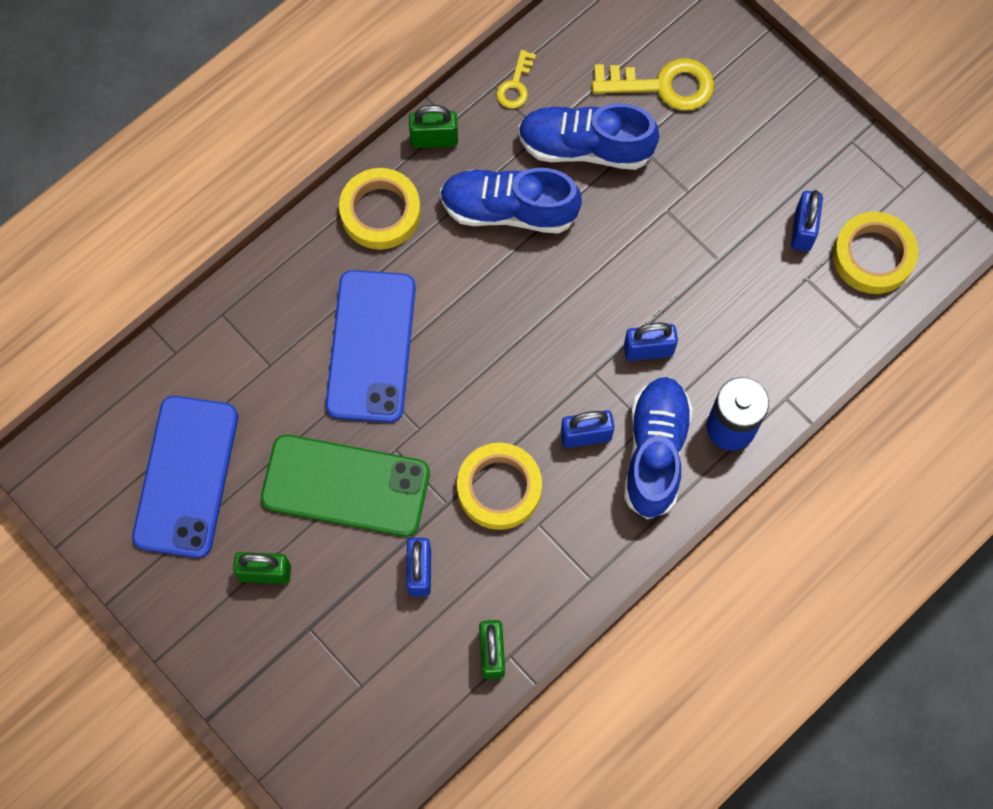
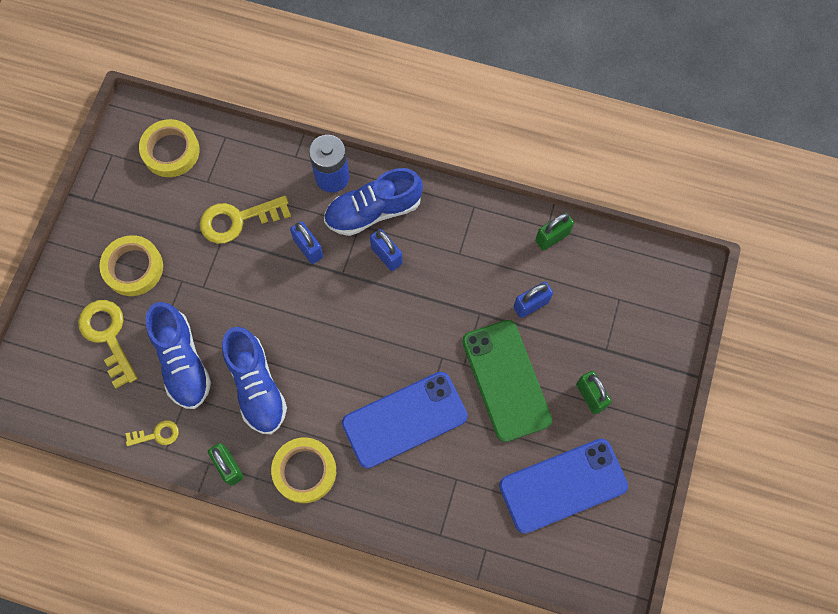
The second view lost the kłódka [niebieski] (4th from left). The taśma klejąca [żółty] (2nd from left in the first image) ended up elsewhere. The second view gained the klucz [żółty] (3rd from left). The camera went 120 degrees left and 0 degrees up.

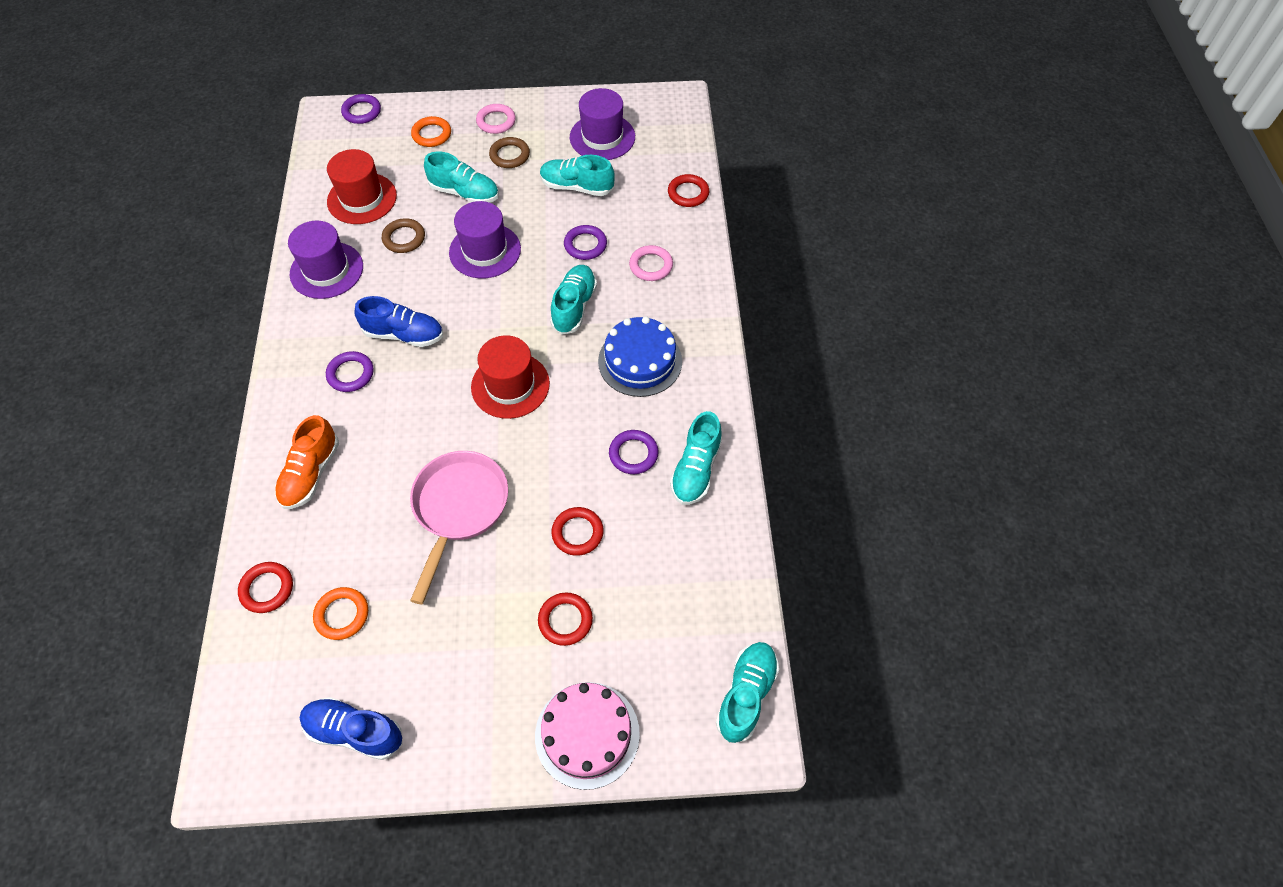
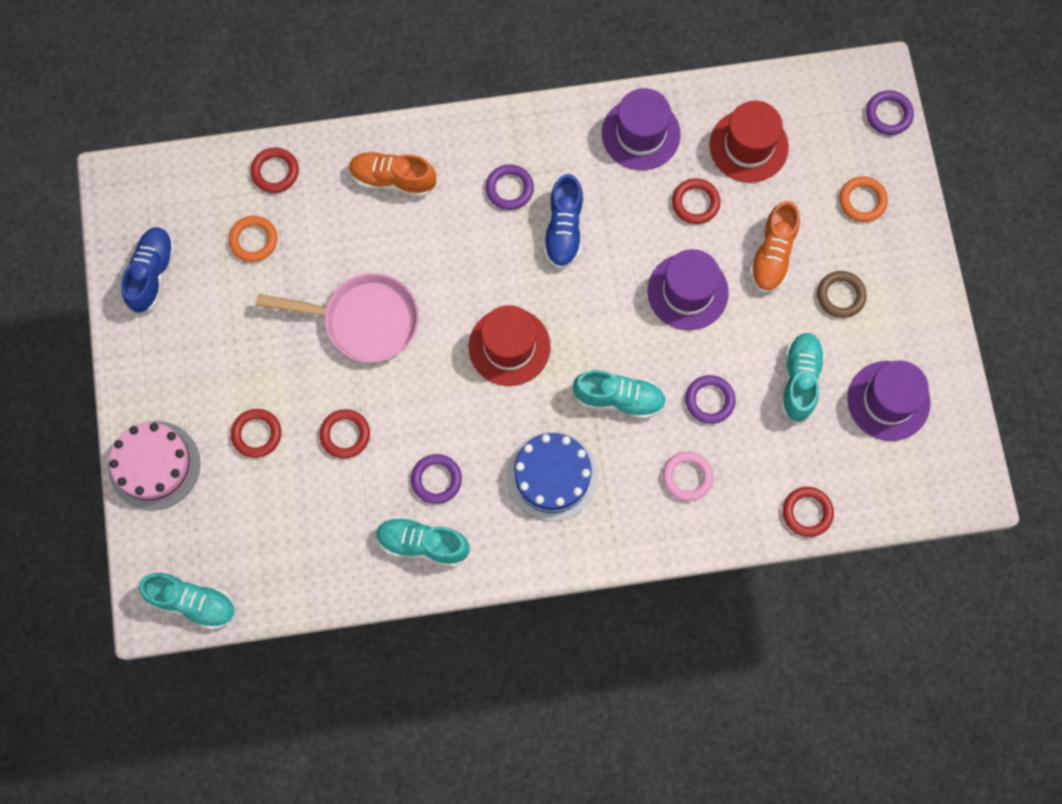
The second view lost the pierścień [różowy] (1st from left). What was the but [turkusowy] (1st from left) turned into the but [pomarańczowy] (2nd from left). What was the pierścień [brązowy] (1st from left) turned into the pierścień [czerwony] (4th from left). The camera went 85 degrees right and 15 degrees up.

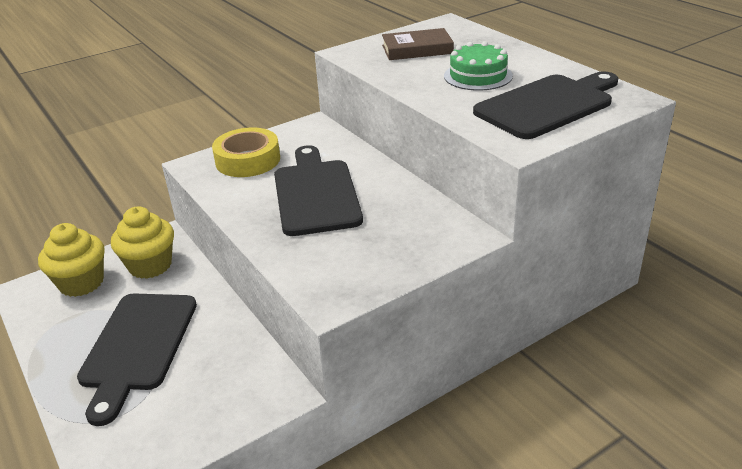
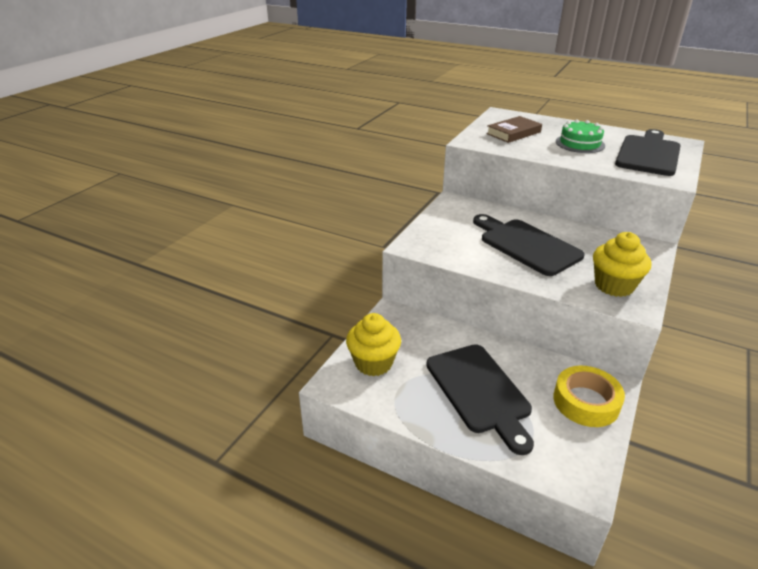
The taśma klejąca [żółty] ended up elsewhere. The muffinka [żółty] (2nd from left) ended up elsewhere. The camera went 30 degrees left and 0 degrees up.

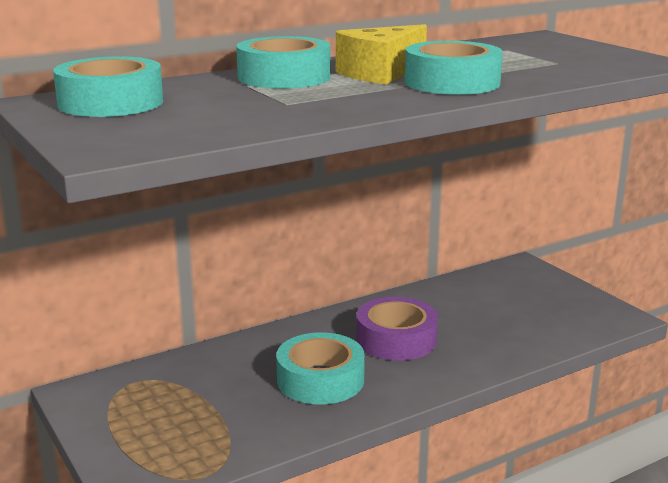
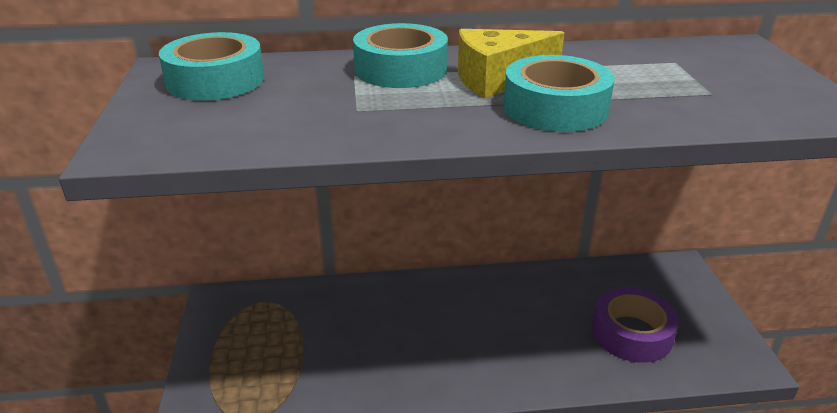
The taśma klejąca [fioletowy] ended up elsewhere. The second view lost the taśma klejąca [turkusowy] (3rd from left). The camera went 25 degrees right and 10 degrees up.

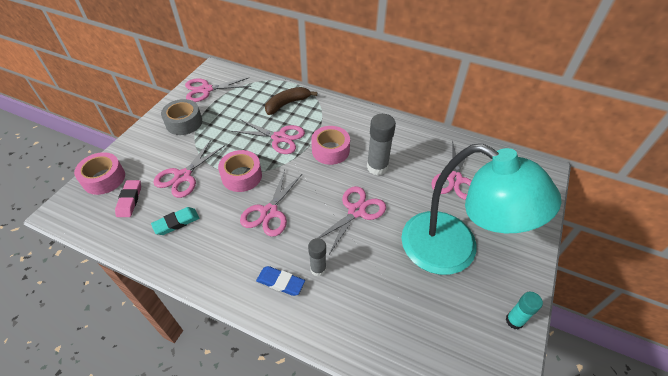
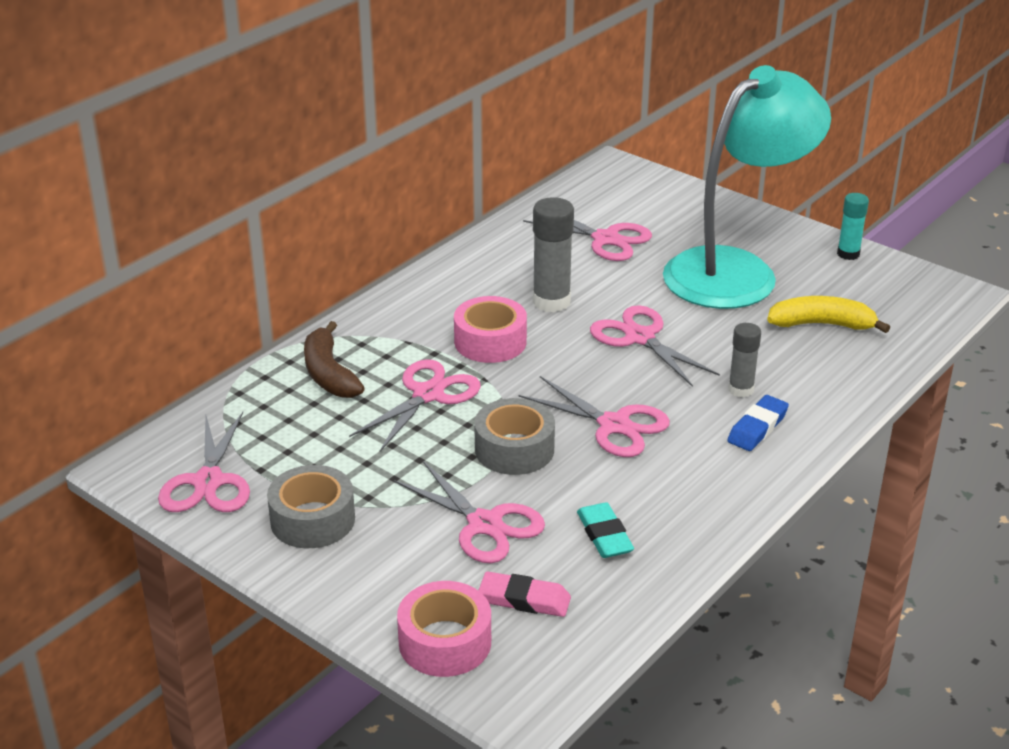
What was the taśma klejąca [różowy] (2nd from left) turned into the taśma klejąca [szary] (2nd from left). The second view gained the banan [żółty]. The camera went 75 degrees left and 15 degrees down.

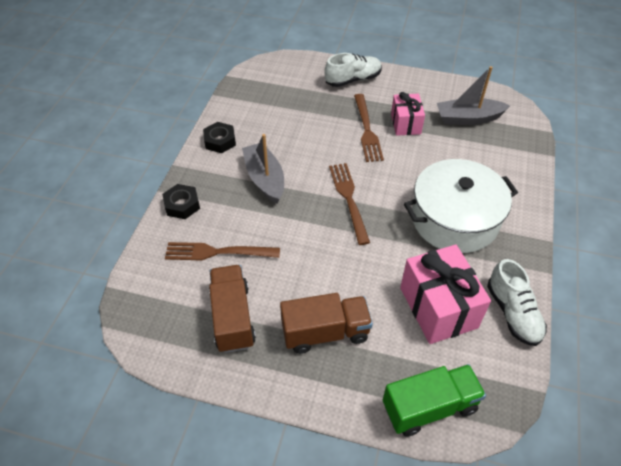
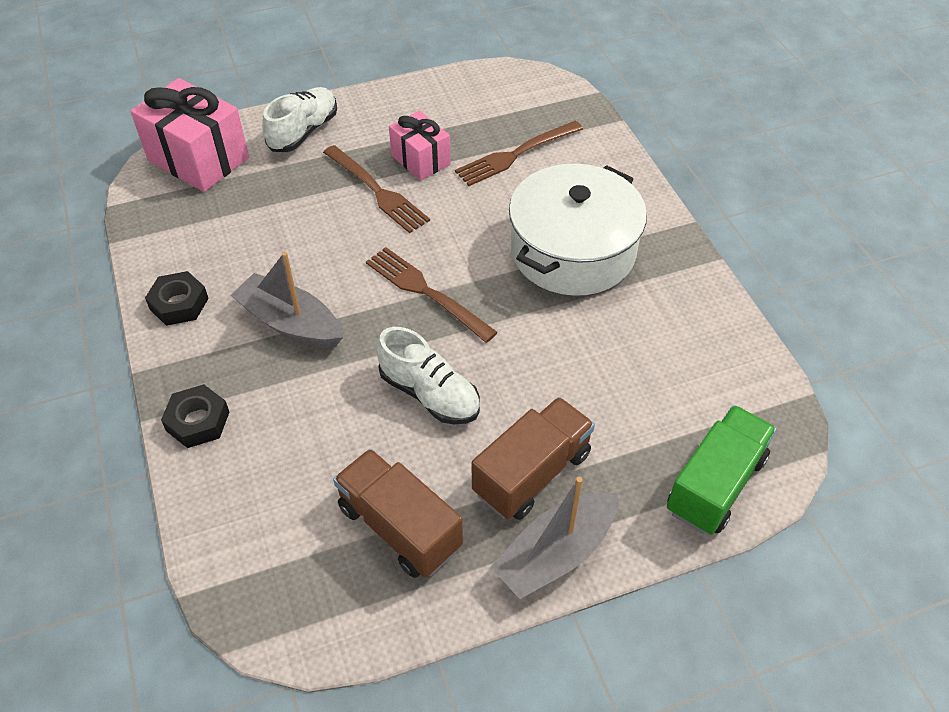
The łódka [szary] (2nd from left) ended up elsewhere. The widelec [brązowy] (1st from left in the first image) ended up elsewhere. The prezent [różowy] (2nd from left in the first image) ended up elsewhere. The but [biały] (2nd from left) ended up elsewhere. The camera went 35 degrees left and 0 degrees up.

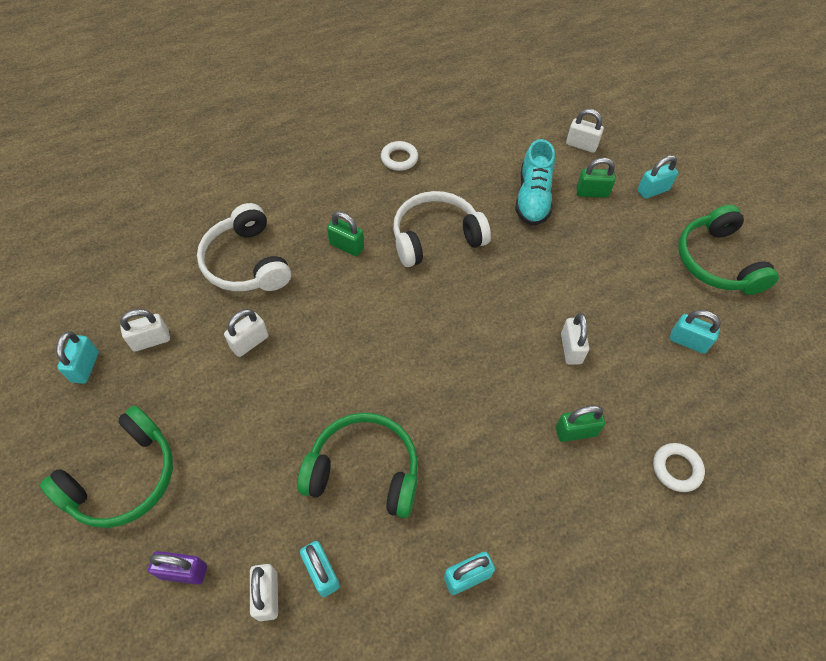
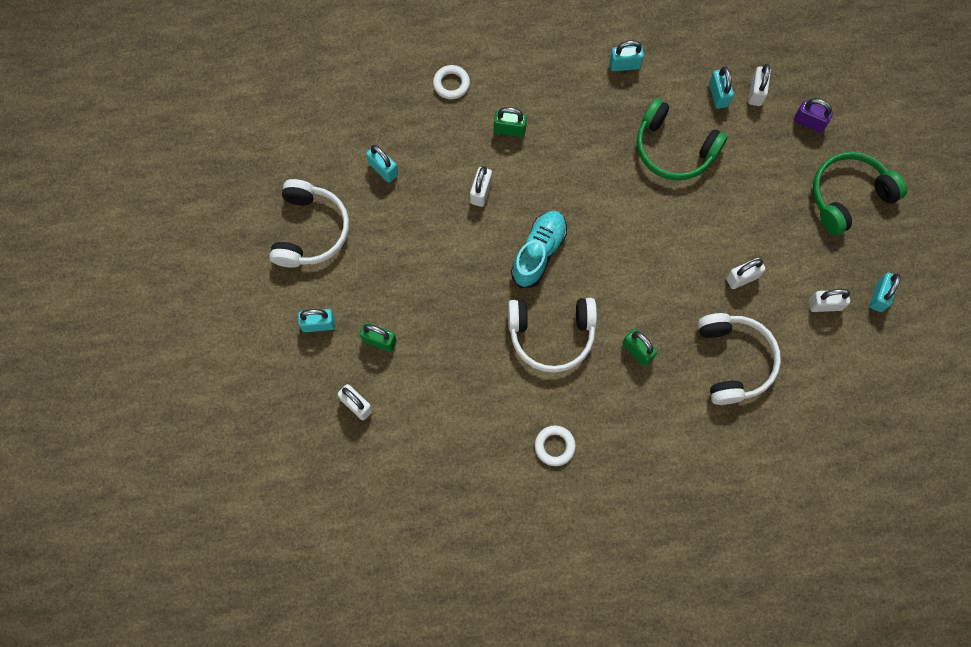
The but [turkusowy] ended up elsewhere. What was the słuchawki [zielony] (3rd from left) turned into the słuchawki [biały] (1st from left). The camera went 160 degrees left and 15 degrees up.

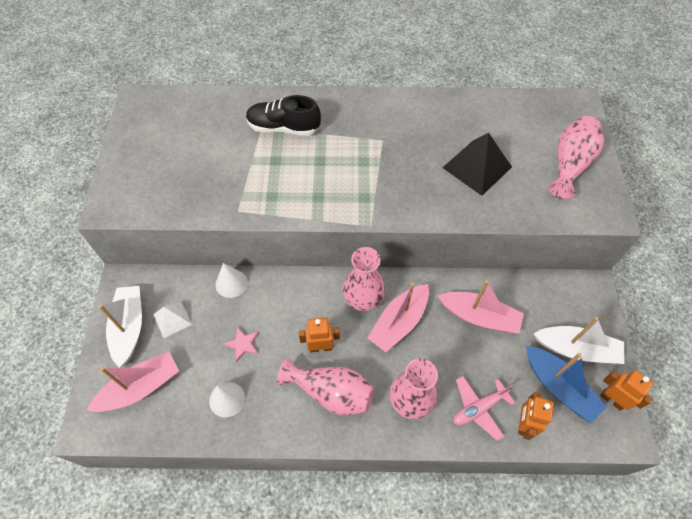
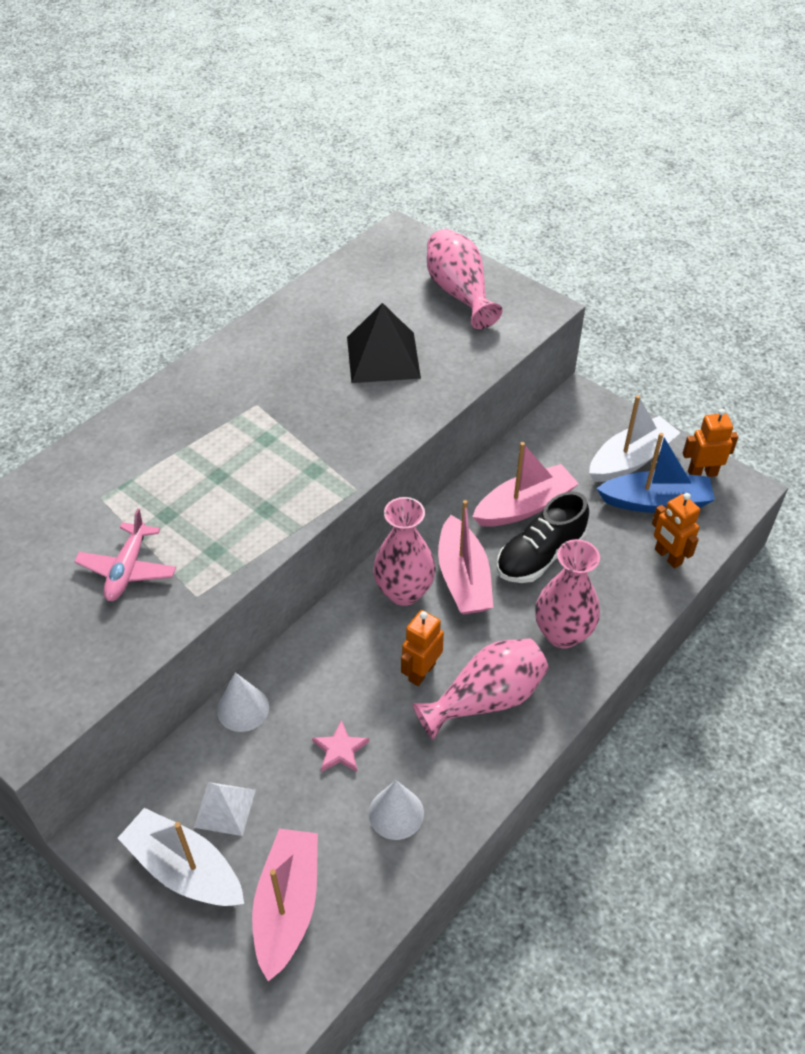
The but [czarny] ended up elsewhere. The samolot [różowy] ended up elsewhere. The camera went 50 degrees left and 10 degrees down.

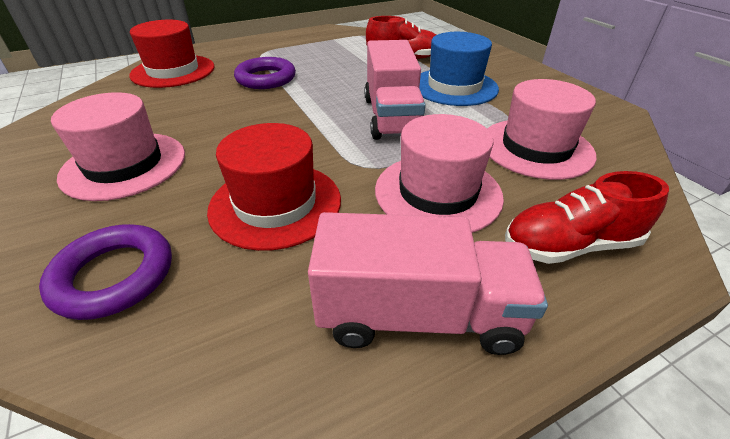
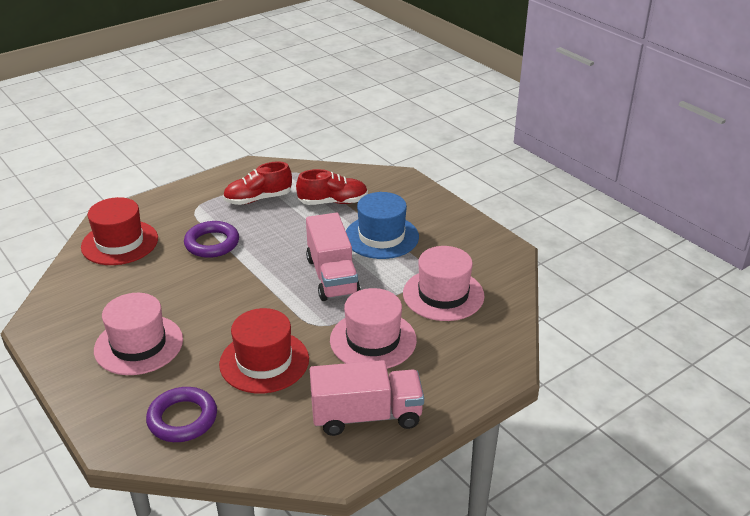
The but [czerwony] (2nd from left in the first image) ended up elsewhere. The camera went 10 degrees left and 5 degrees down.

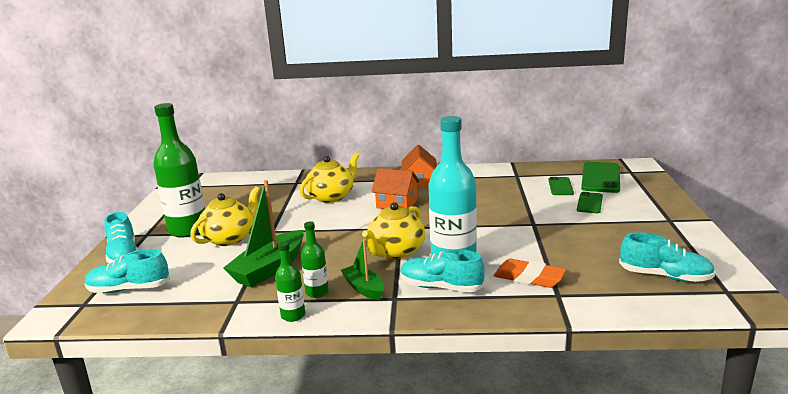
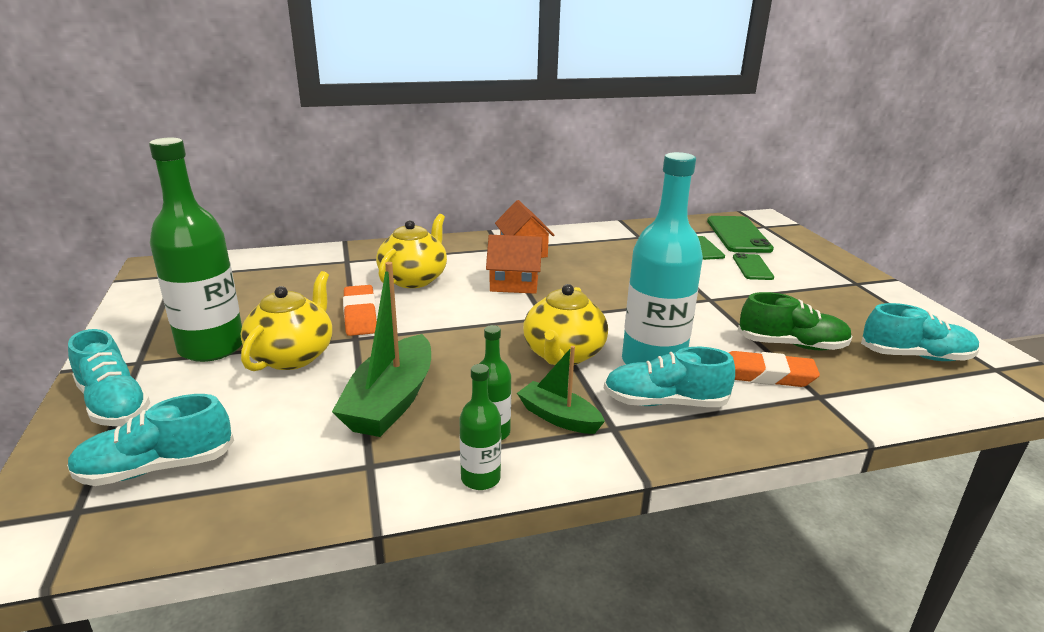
The second view gained the gumka do mazania [pomarańczowy] (1st from left). The second view gained the but [zielony]. The camera went 20 degrees left and 5 degrees up.

